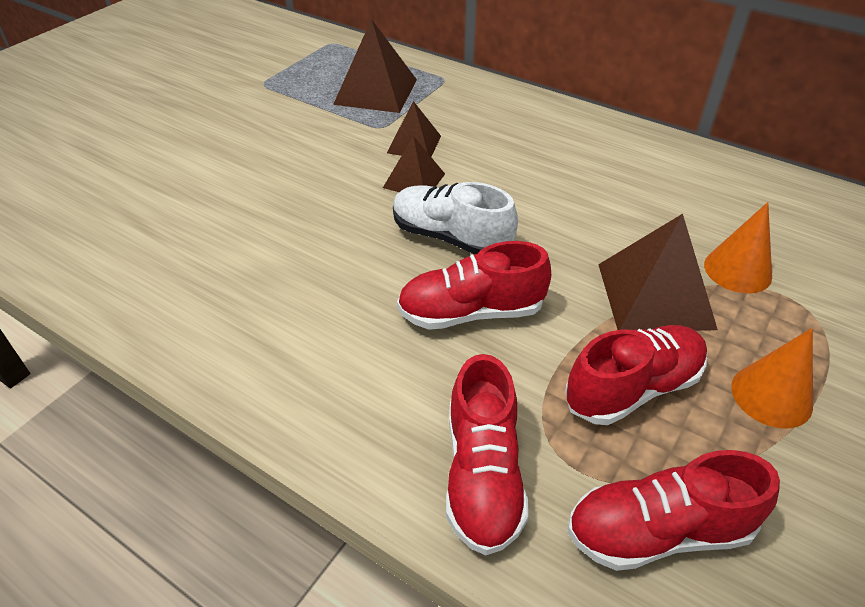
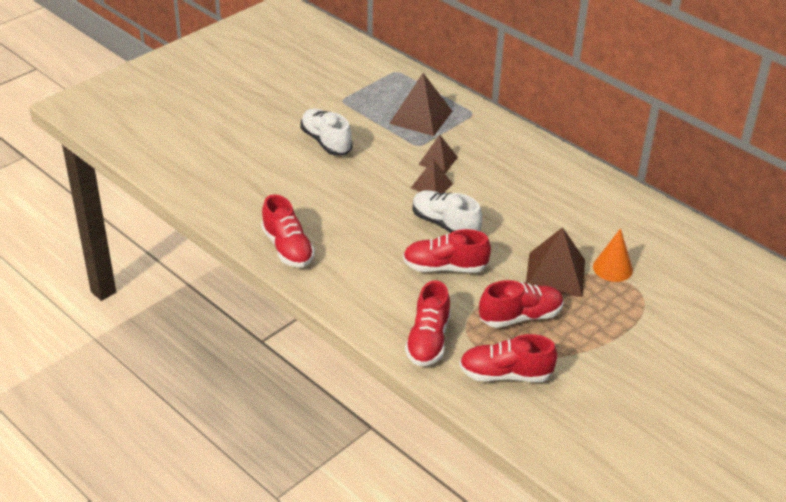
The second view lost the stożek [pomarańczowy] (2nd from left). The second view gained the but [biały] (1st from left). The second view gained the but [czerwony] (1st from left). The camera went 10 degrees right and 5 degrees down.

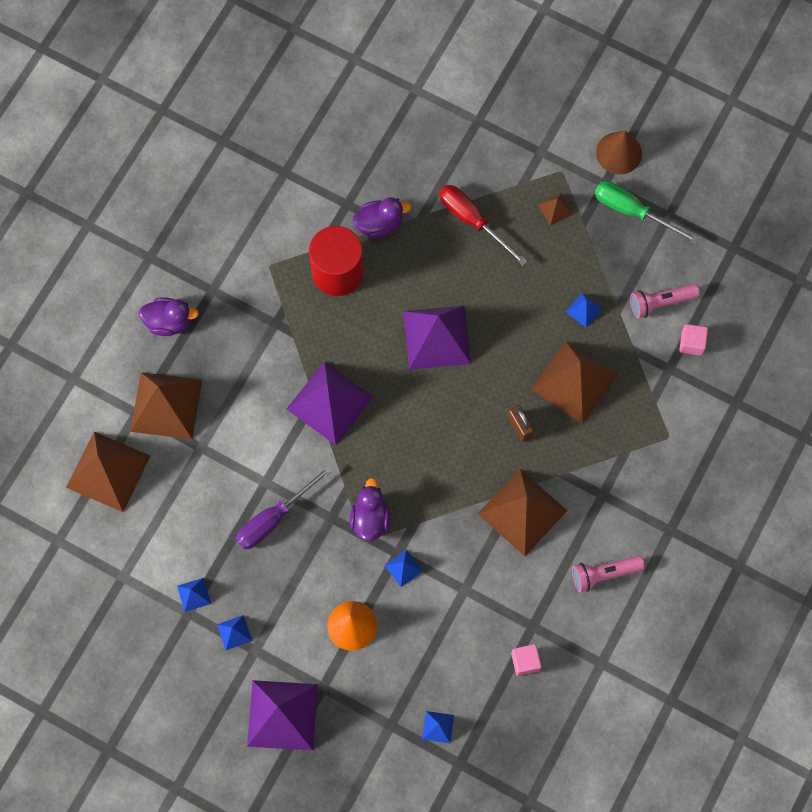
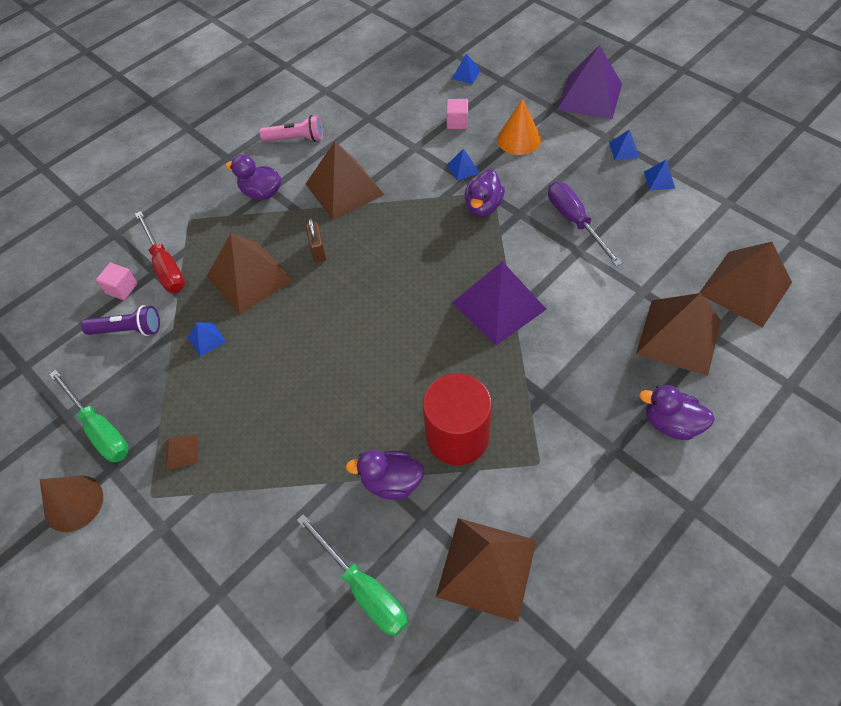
The śrubokręt [czerwony] ended up elsewhere. What was the latarka [różowy] (2nd from left) turned into the latarka [fioletowy]. The second view lost the piramida [fioletowy] (3rd from left). The śrubokręt [fioletowy] ended up facing another way, 90 degrees counterclockwise from before. The sześcian [różowy] (1st from left in the first image) ended up elsewhere. The second view gained the kaczka [fioletowy] (1st from left). The second view gained the śrubokręt [zielony] (2nd from left). The second view gained the piramida [brązowy] (4th from left). The camera went 160 degrees left and 15 degrees down.

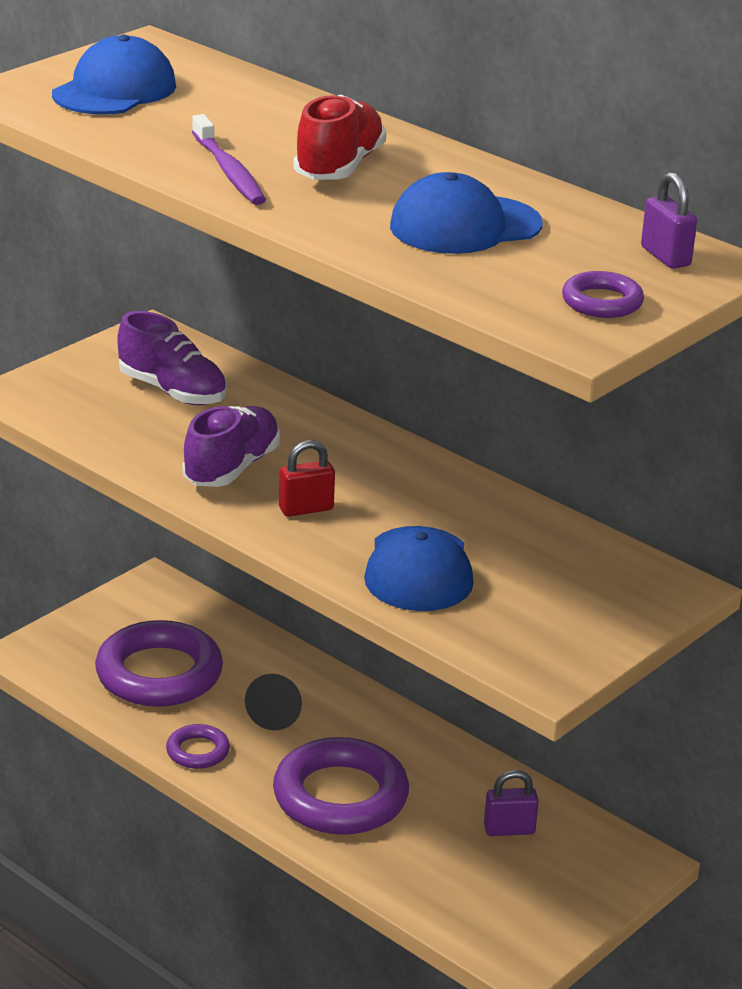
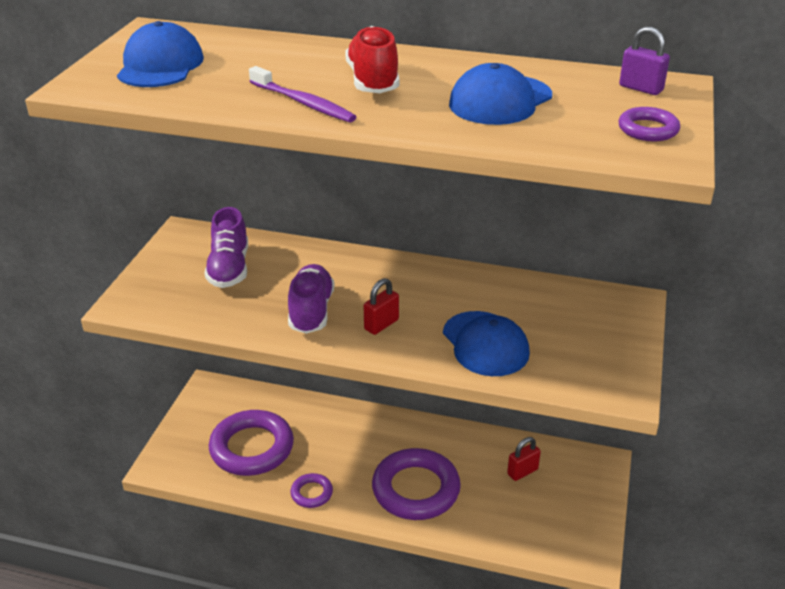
The but [fioletowy] (1st from left) ended up facing another way, 75 degrees clockwise from before. The second view lost the stożek [czarny]. What was the kłódka [fioletowy] (1st from left) turned into the kłódka [czerwony] (2nd from left). The camera went 25 degrees left and 5 degrees up.

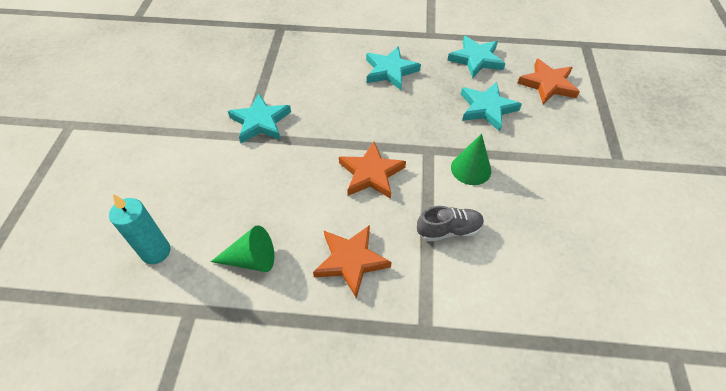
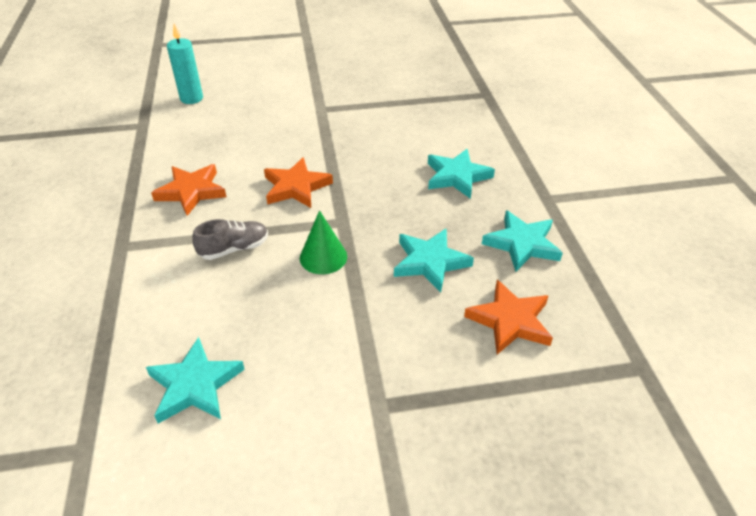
The gwiazda [turkusowy] (1st from left) ended up elsewhere. The but [szary] ended up facing another way, 90 degrees counterclockwise from before. The second view lost the stożek [zielony] (1st from left). The camera went 75 degrees right and 10 degrees down.

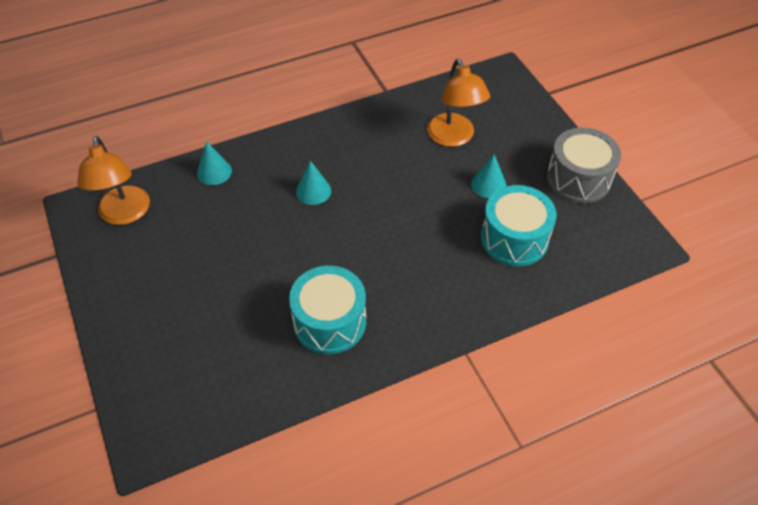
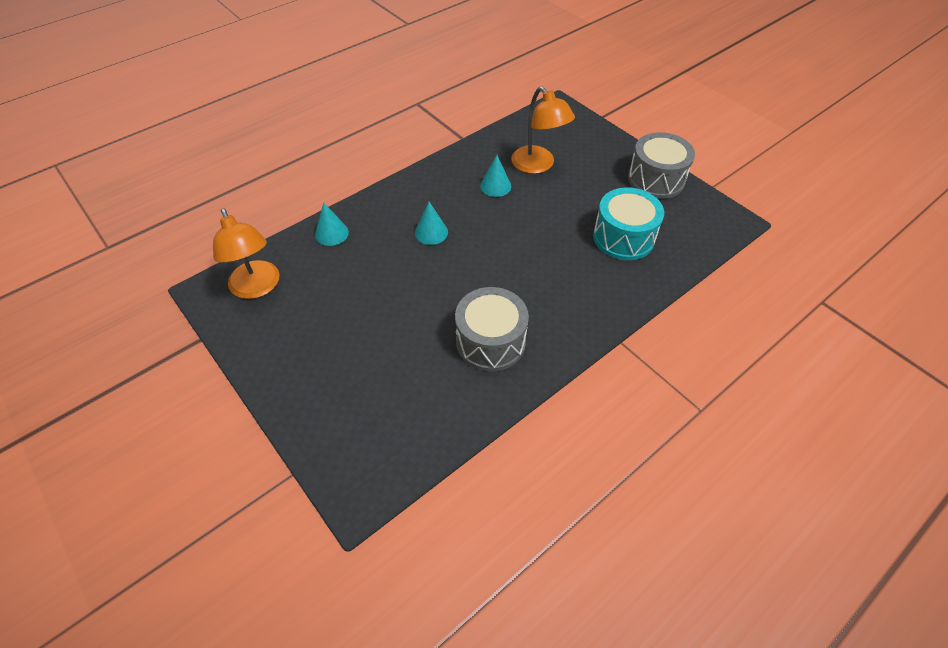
The stożek [turkusowy] (3rd from left) ended up elsewhere. What was the bęben [turkusowy] (1st from left) turned into the bęben [szary] (1st from left). The camera went 15 degrees left and 0 degrees up.

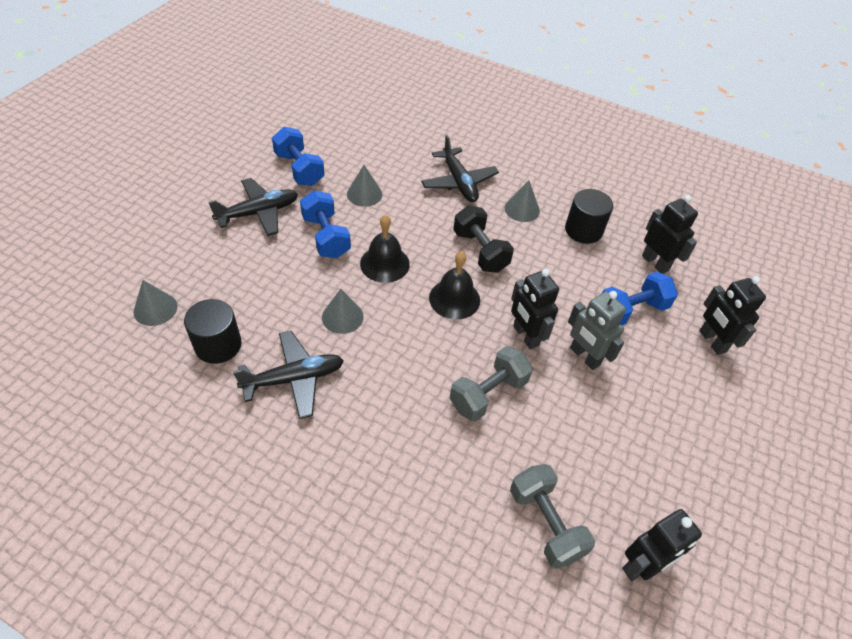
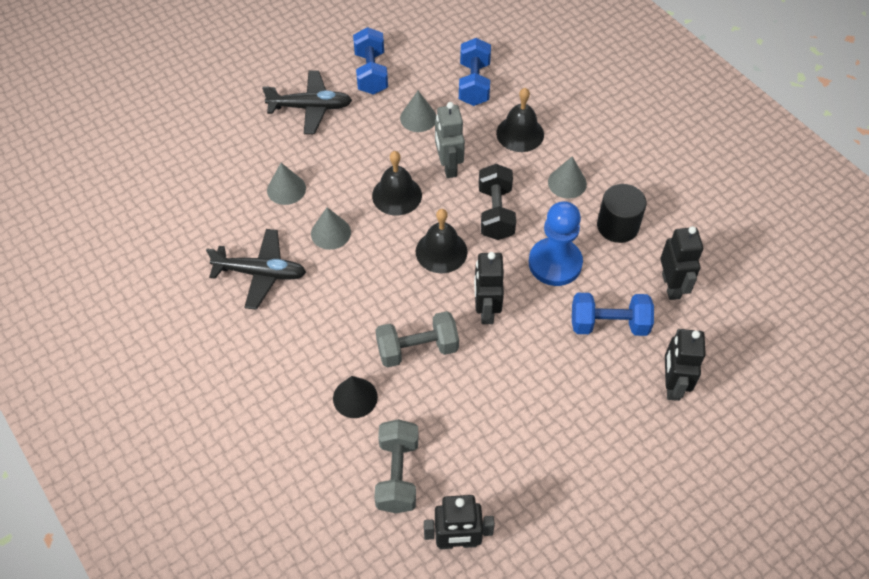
Where the samolot [czarny] (3rd from left) stood, the dzwonek [czarny] (3rd from left) came to stand. The hantel [niebieski] (2nd from left) ended up elsewhere. The stożek [szary] (1st from left) ended up elsewhere. The robot [szary] ended up elsewhere. The second view lost the walec [czarny] (1st from left). The second view gained the pionek [niebieski]. The second view gained the stożek [czarny]. The camera went 30 degrees right and 5 degrees up.

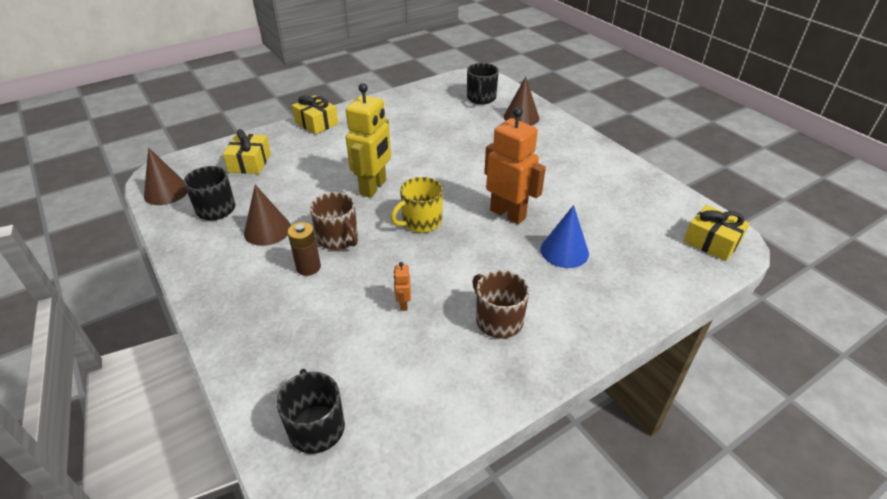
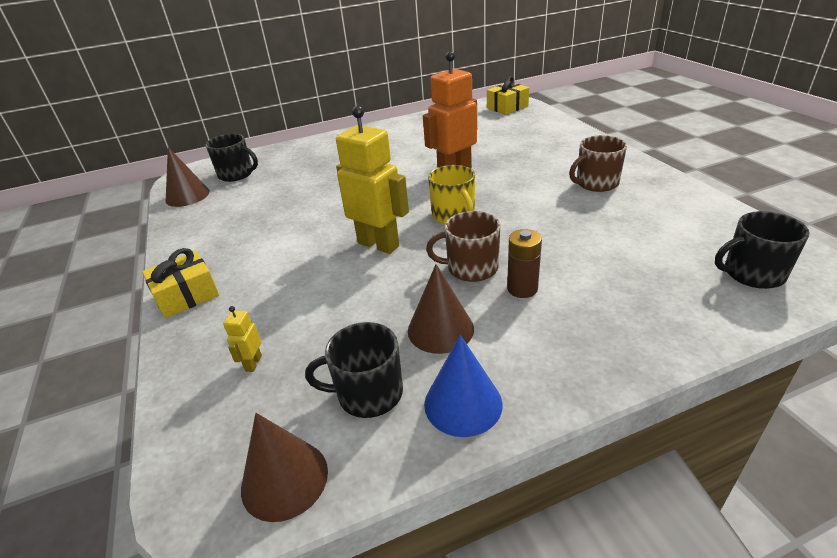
The stożek [brązowy] (3rd from left in the first image) ended up elsewhere. Where the prezent [żółty] (1st from left) stood, the robot [żółty] (1st from left) came to stand. The kubek [brązowy] (1st from left) ended up facing another way, 150 degrees counterclockwise from before. The stożek [niebieski] ended up elsewhere. The second view lost the robot [pomarańczowy] (1st from left). The camera went 75 degrees left and 5 degrees down.

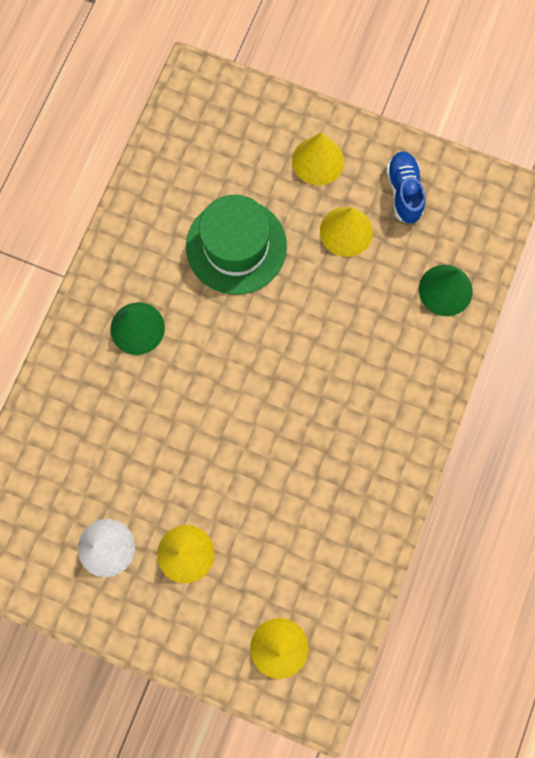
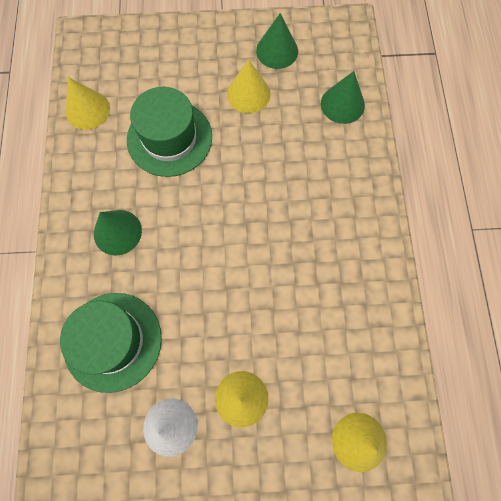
The stożek [żółty] (3rd from left in the first image) ended up elsewhere. Where the but [niebieski] stood, the stożek [zielony] (2nd from left) came to stand. The second view gained the kapelusz [zielony] (1st from left). The camera went 25 degrees left and 5 degrees down.

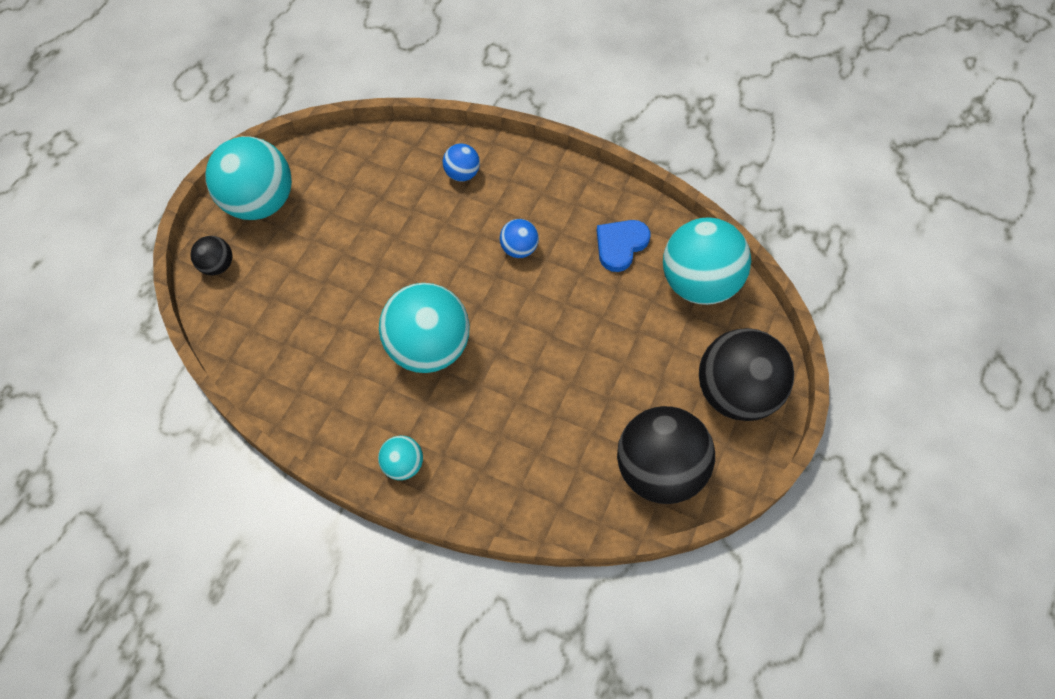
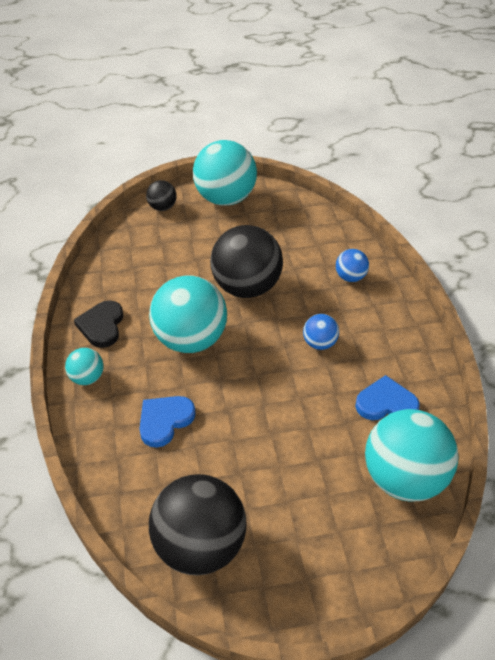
The piłka [czarny] (3rd from left) ended up elsewhere. The second view gained the serce [czarny]. The second view gained the serce [niebieski] (1st from left). The camera went 55 degrees right and 15 degrees down.

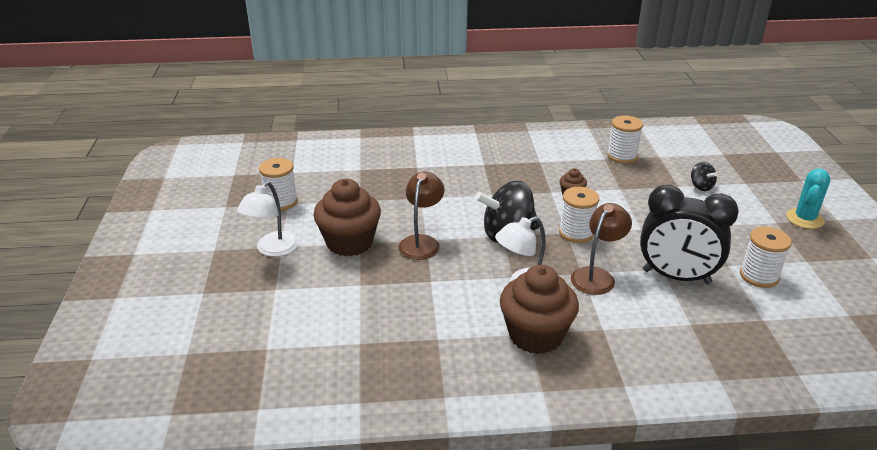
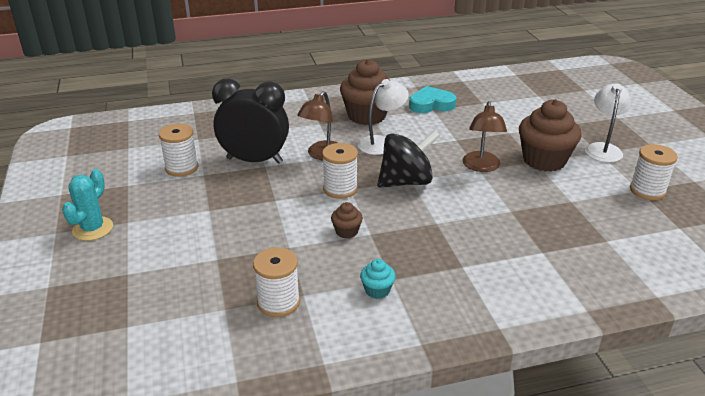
The second view lost the bączek [czarny] (2nd from left). The second view gained the serce [turkusowy]. The second view gained the muffinka [turkusowy]. The camera went 170 degrees right and 0 degrees up.

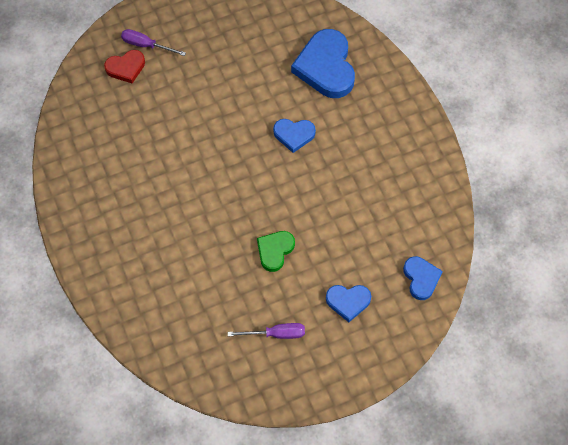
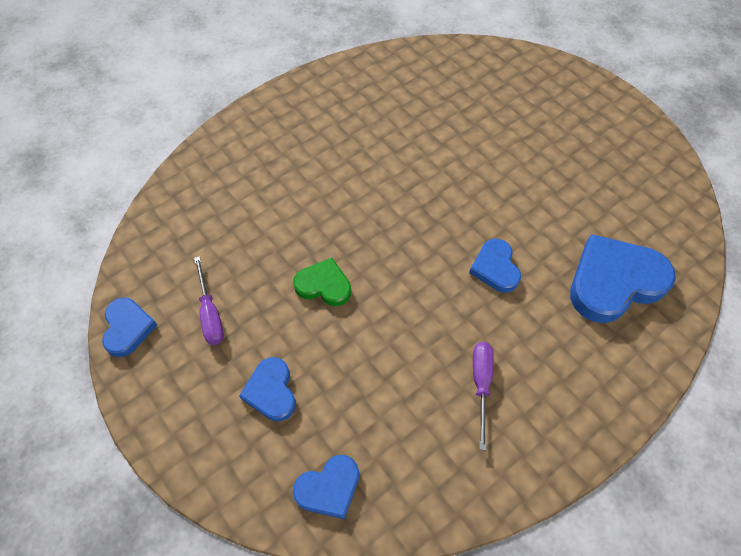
The śrubokręt [fioletowy] (1st from left in the first image) ended up elsewhere. The second view lost the serce [czerwony]. The second view gained the serce [niebieski] (1st from left). The camera went 75 degrees right and 5 degrees down.

